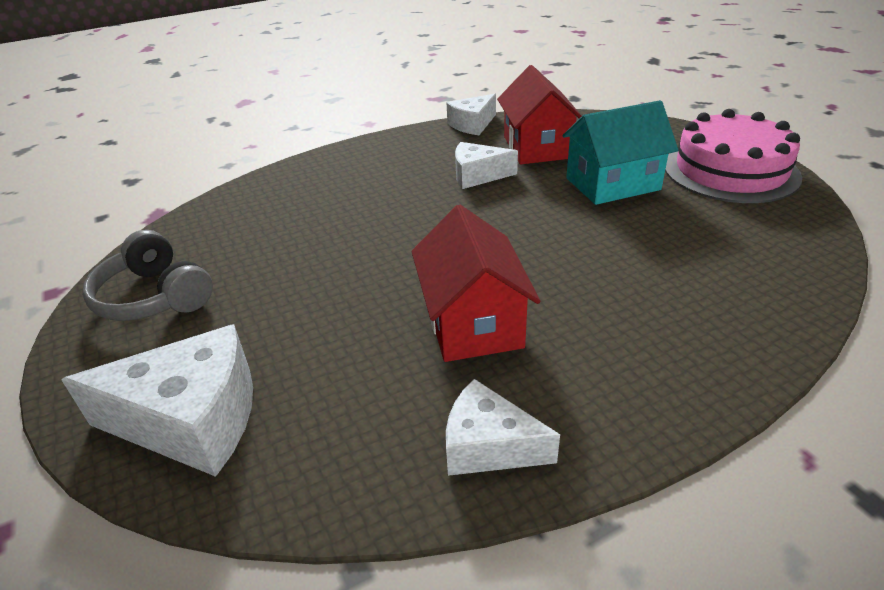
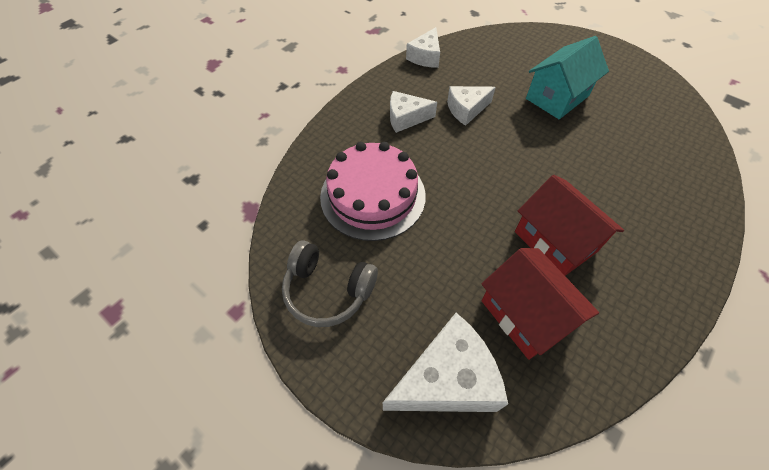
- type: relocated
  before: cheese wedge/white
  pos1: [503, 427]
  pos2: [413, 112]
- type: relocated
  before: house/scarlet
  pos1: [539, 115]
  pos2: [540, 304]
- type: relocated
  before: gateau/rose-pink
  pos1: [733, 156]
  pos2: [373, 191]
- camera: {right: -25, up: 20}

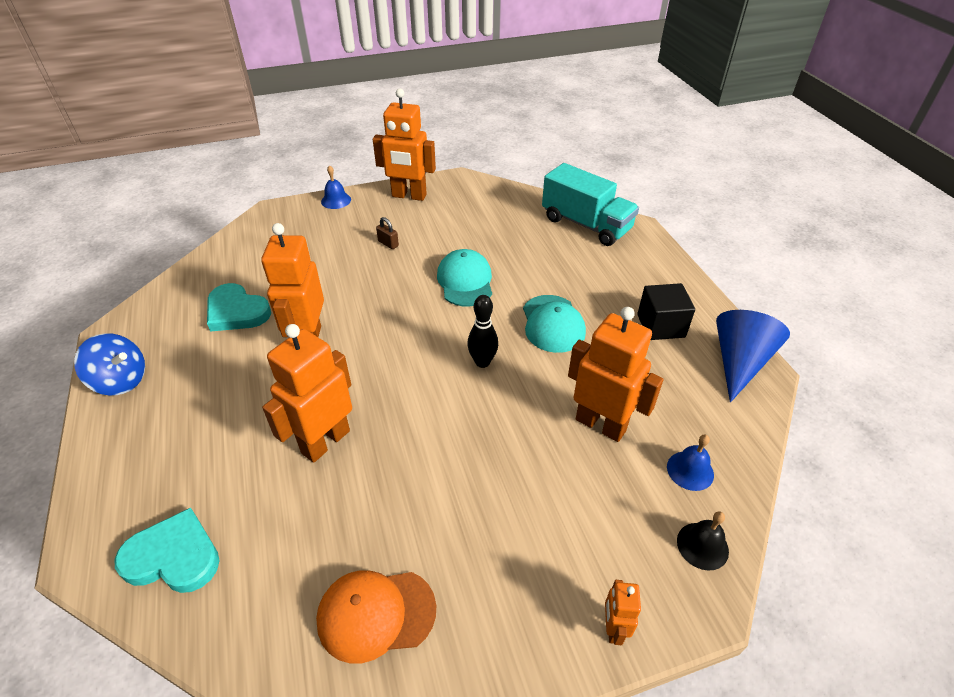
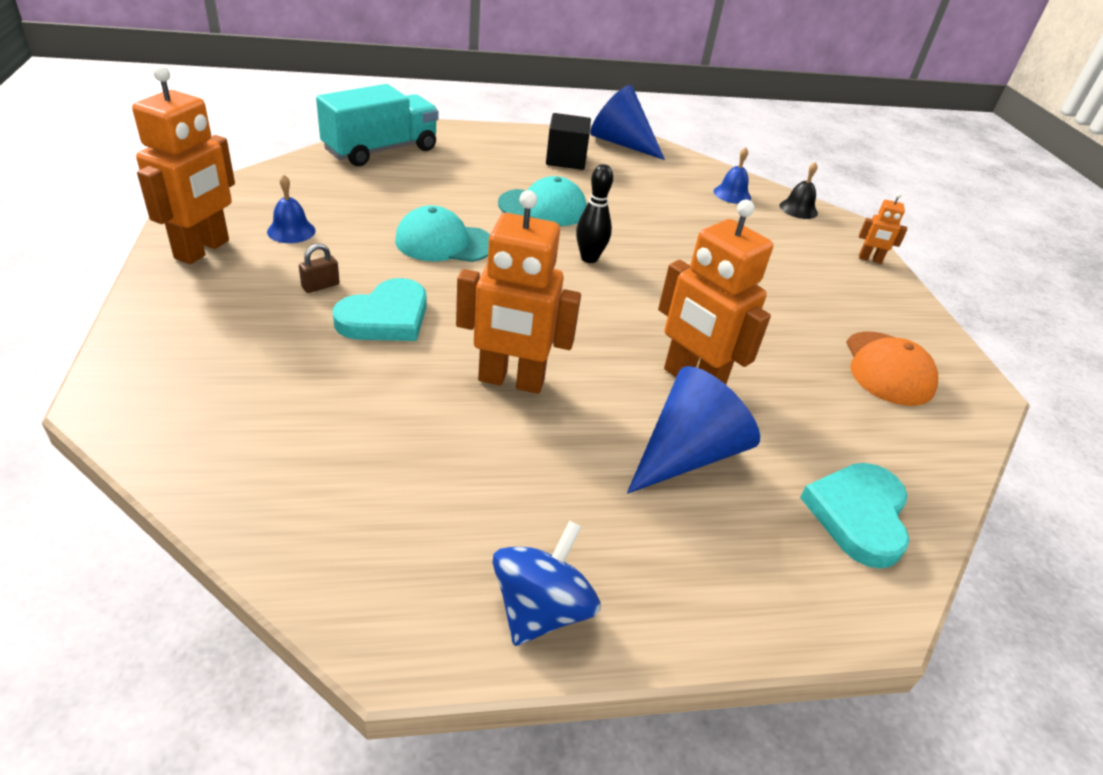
- type: relocated
  before: heart/aqua
  pos1: [239, 307]
  pos2: [380, 309]
- type: relocated
  before: school bell/cobalt
  pos1: [336, 187]
  pos2: [291, 208]
- type: missing
  before: robot figure/orange
  pos1: [615, 374]
- type: appeared
  after: solid cone/cobalt
  pos2: [693, 430]
- camera: {right: -85, up: -5}

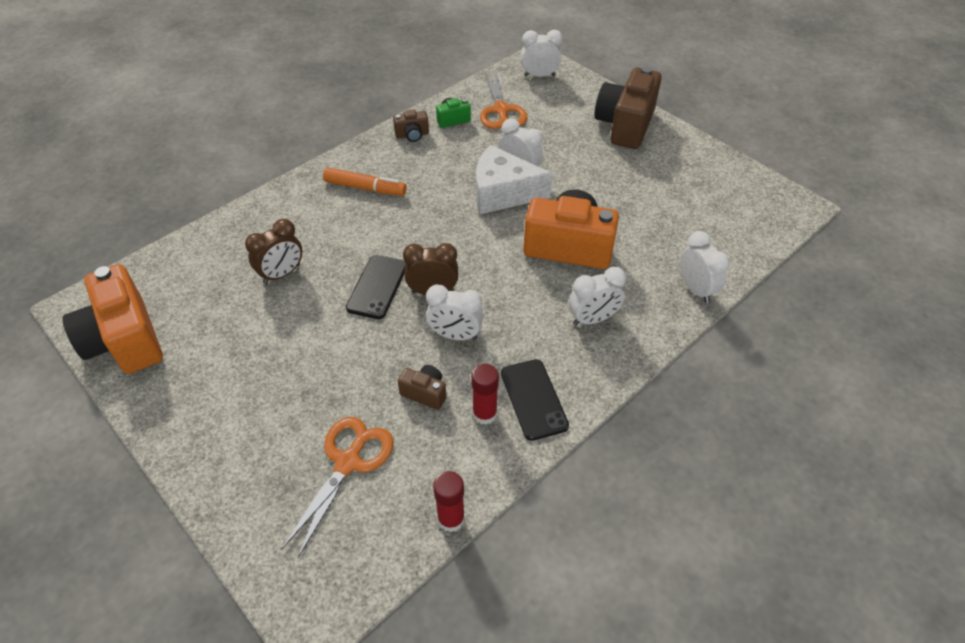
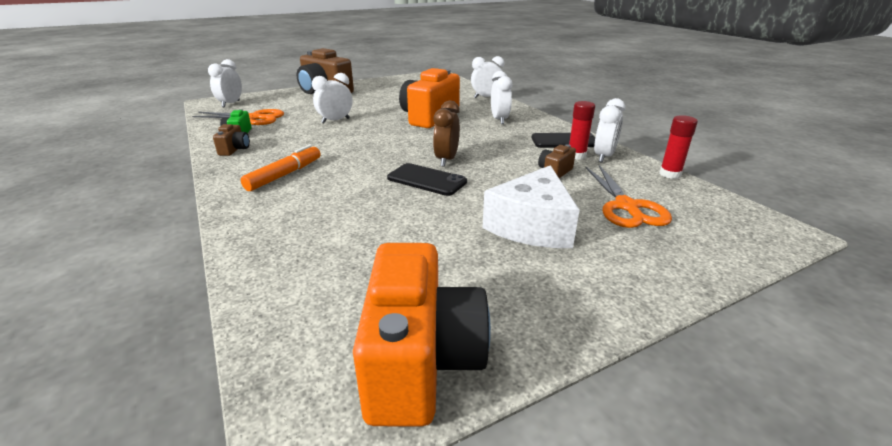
- type: spun
  before: camera/orange
  pos1: [112, 319]
  pos2: [422, 335]
  turn: -75
- type: missing
  before: alarm clock/brown
  pos1: [274, 251]
- type: spun
  before: shears/orange
  pos1: [337, 487]
  pos2: [628, 196]
  turn: -135
- type: relocated
  before: alarm clock/white
  pos1: [455, 312]
  pos2: [609, 130]
- type: relocated
  before: cheese wedge/white
  pos1: [514, 179]
  pos2: [531, 206]
- camera: {right: -75, up: -20}

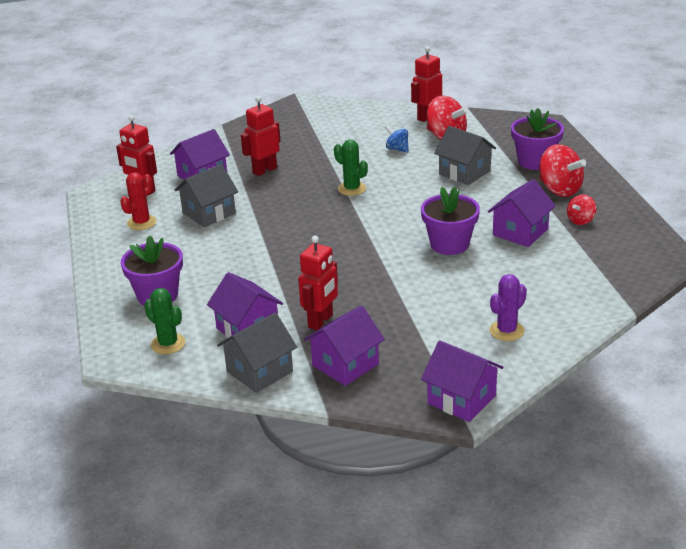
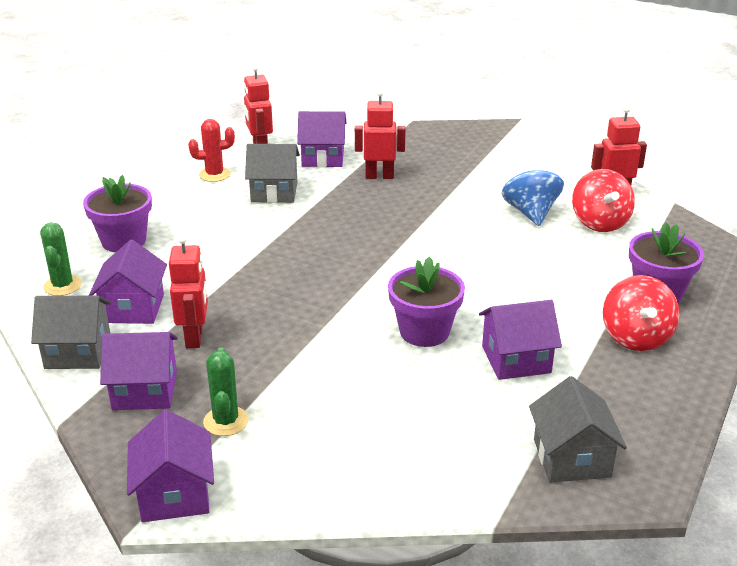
- type: spun
  before: robot figure/scarlet
  pos1: [318, 283]
  pos2: [188, 291]
  turn: -75
- type: relocated
  before: prickly plant/green
  pos1: [351, 168]
  pos2: [226, 391]
- type: size
  before: toy top/cobalt
  pos1: [397, 139]
  pos2: [532, 190]
  scale: 1.8
- type: relocated
  before: house/gray
  pos1: [465, 155]
  pos2: [578, 429]
- type: missing
  before: prickly plant/royal purple
  pos1: [508, 307]
- type: missing
  before: toy top/scarlet
  pos1: [581, 209]
- camera: {right: 40, up: 0}

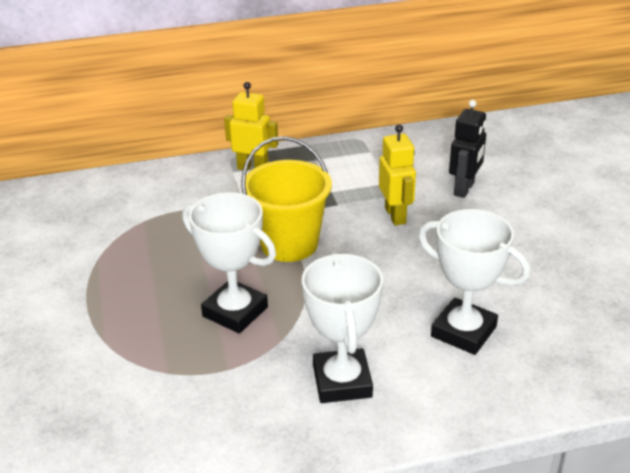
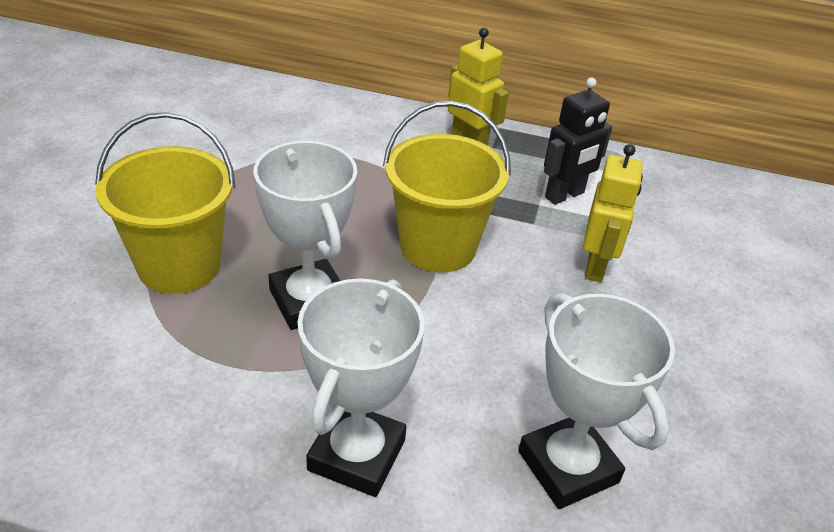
- type: relocated
  before: robot figure/ebony
  pos1: [467, 149]
  pos2: [578, 141]
- type: appeared
  after: pail/golden
  pos2: [165, 203]
- camera: {right: 25, up: 5}

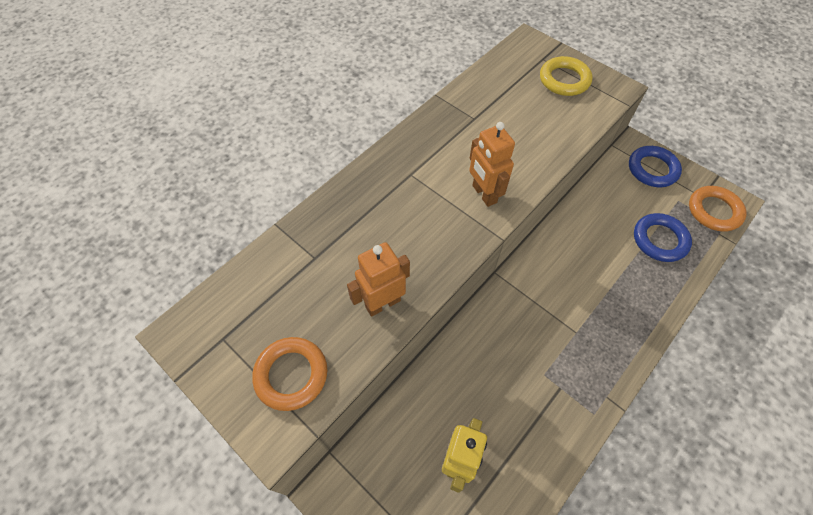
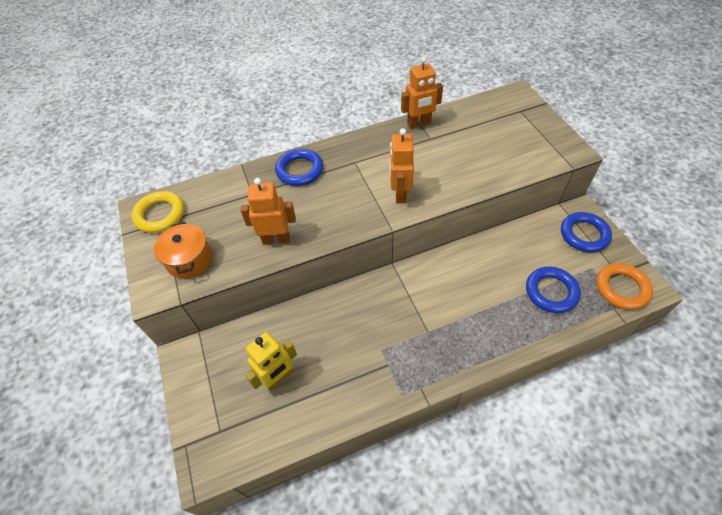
- type: exchanged
  before: torus/orange
  after: cooking pot/orange
  pos1: [289, 374]
  pos2: [183, 250]
- type: relocated
  before: torus/golden
  pos1: [566, 76]
  pos2: [158, 212]
- type: appeared
  after: torus/cobalt
  pos2: [299, 167]
- type: appeared
  after: robot figure/orange
  pos2: [422, 93]
- camera: {right: 30, up: -5}

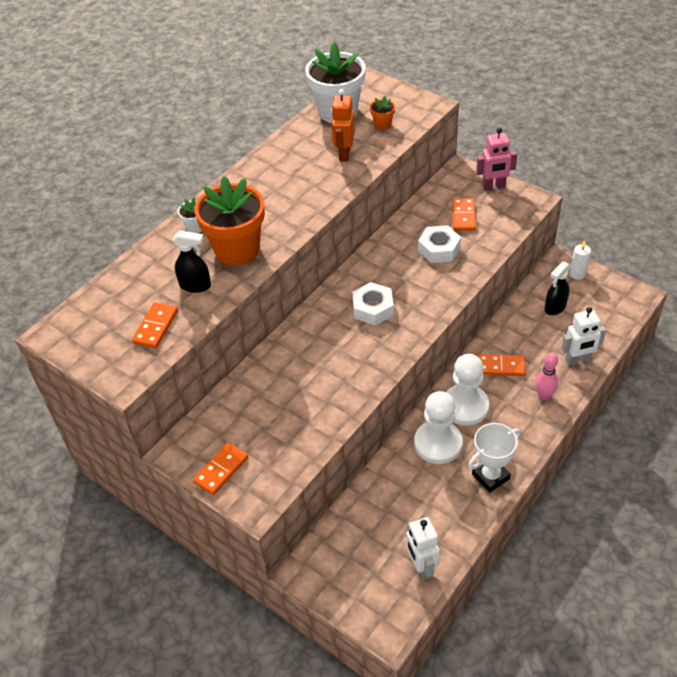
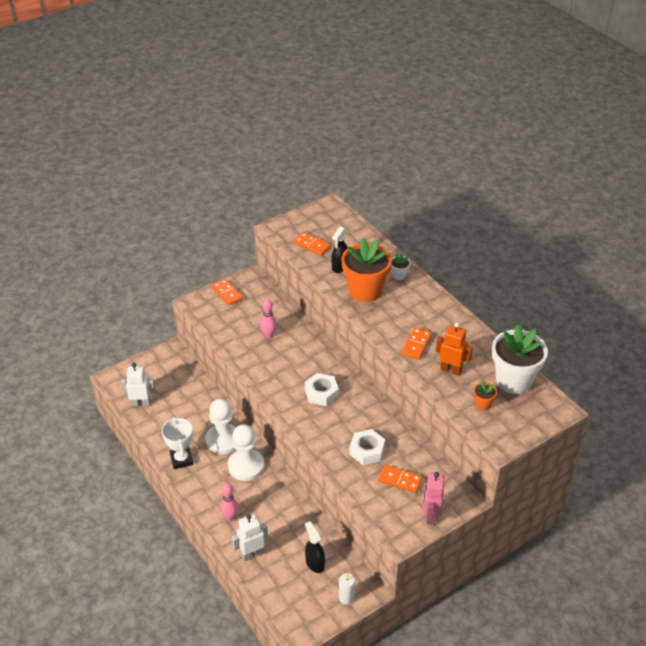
- type: relocated
  before: domino/orange
  pos1: [501, 365]
  pos2: [417, 344]
- type: spun
  before: robot figure/white
  pos1: [583, 336]
  pos2: [250, 537]
  turn: 60
- type: appeared
  after: bowling pin/rose-pink
  pos2: [268, 318]
- camera: {right: 105, up: -5}

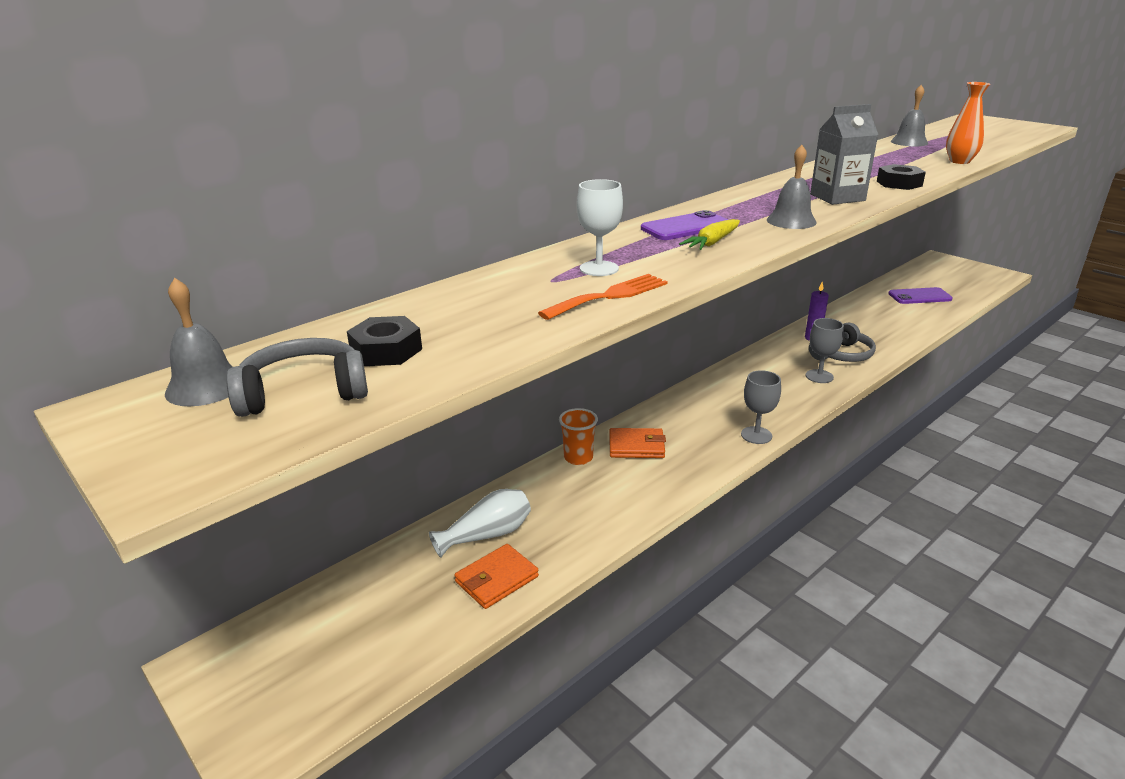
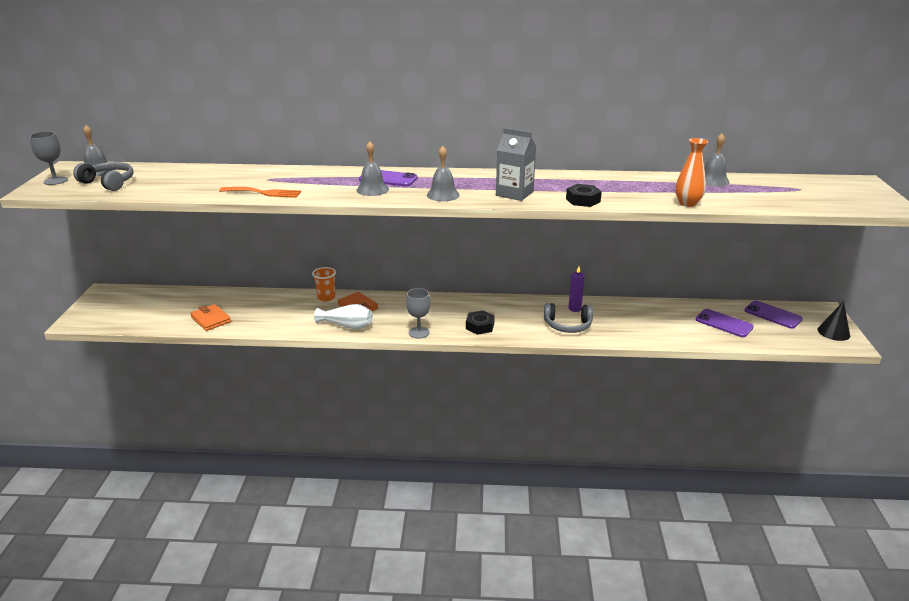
- type: relocated
  before: nut/ebony
  pos1: [384, 341]
  pos2: [480, 322]
- type: relocated
  before: tall vase/white
  pos1: [480, 523]
  pos2: [343, 316]
- type: spun
  before: billfold/orange
  pos1: [496, 576]
  pos2: [210, 317]
  turn: 45
- type: missing
  before: chalice/white
  pos1: [600, 227]
- type: exchanged
  before: root vegetable/golden
  after: school bell/gray
  pos1: [709, 234]
  pos2: [372, 168]
- type: relocated
  before: chalice/gray
  pos1: [825, 350]
  pos2: [48, 158]
- type: appeared
  after: smartphone/royal purple
  pos2: [773, 314]
- type: appeared
  after: solid cone/ebony
  pos2: [834, 321]
- camera: {right: 45, up: 0}

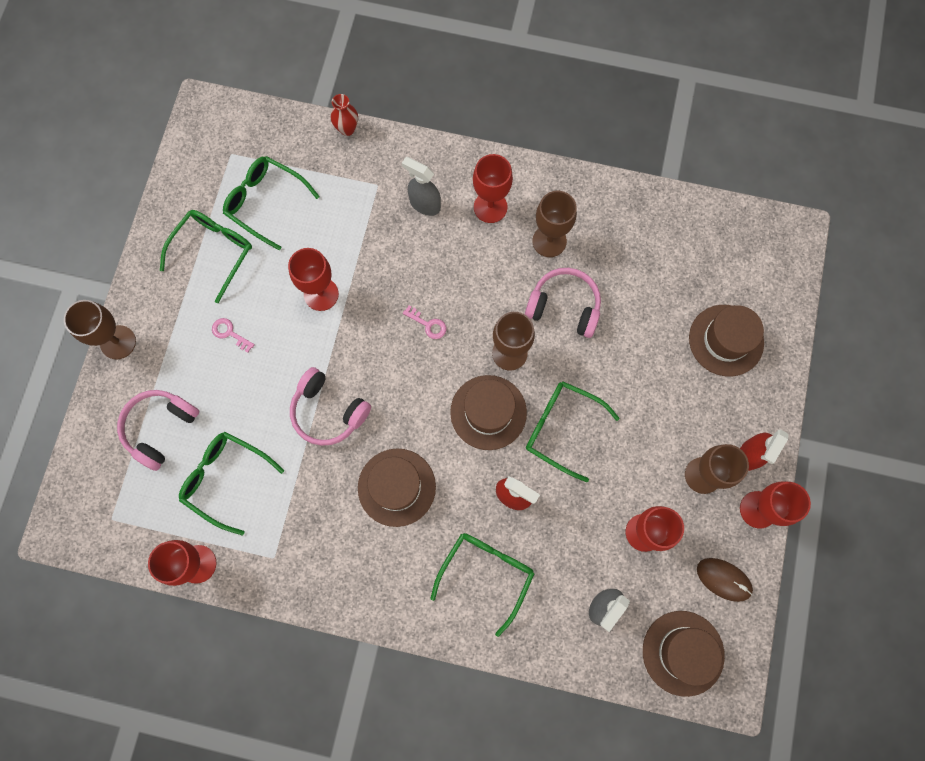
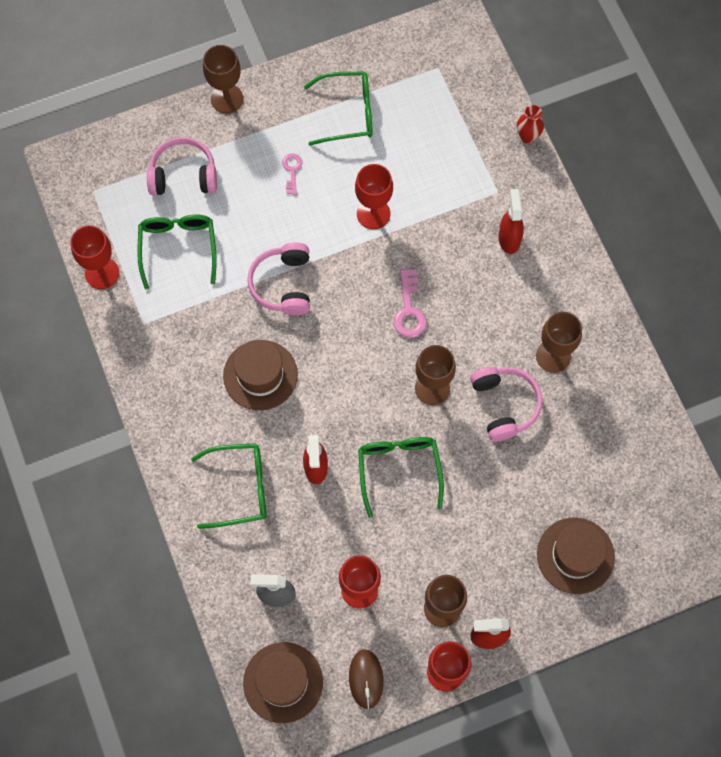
- type: missing
  before: glasses/green
  pos1: [271, 203]
- type: colour
  before: sprayer/gray
  after: sprayer/scarlet
  pos1: [421, 186]
  pos2: [511, 221]
- type: size
  before: key/rose-pink
  pos1: [424, 322]
  pos2: [410, 303]
  scale: 1.56
- type: missing
  before: hat/brown
  pos1: [488, 412]
- type: missing
  before: chalice/scarlet
  pos1: [493, 188]
- camera: {right: 55, up: -5}

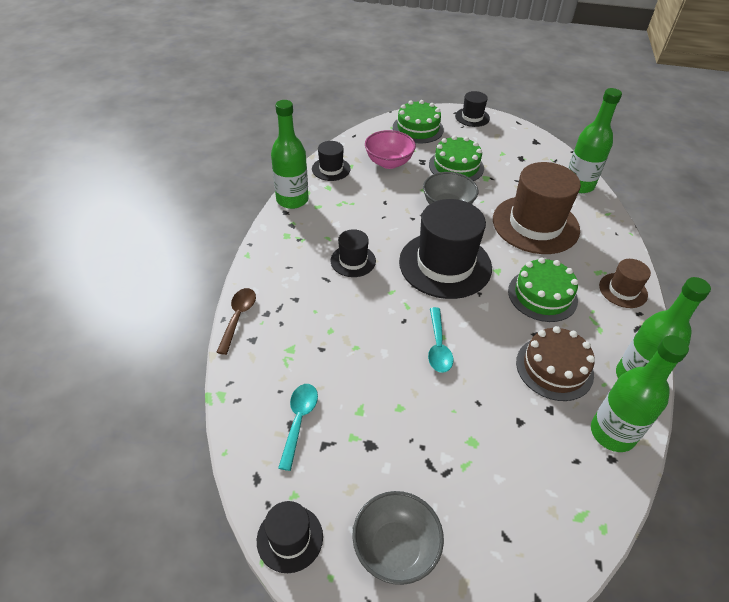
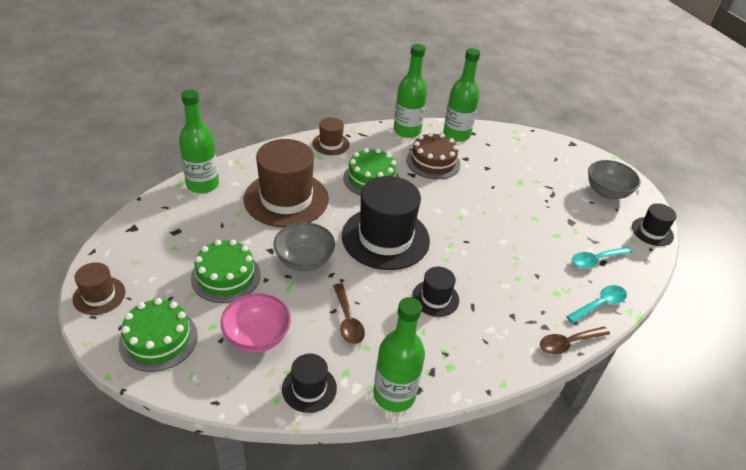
- type: relocated
  before: tablespoon/aqua
  pos1: [440, 340]
  pos2: [596, 304]
- type: colour
  before: hat/ebony
  after: hat/brown
  pos1: [472, 109]
  pos2: [99, 288]
- type: appeared
  after: tablespoon/brown
  pos2: [349, 313]
- camera: {right: -125, up: -5}

